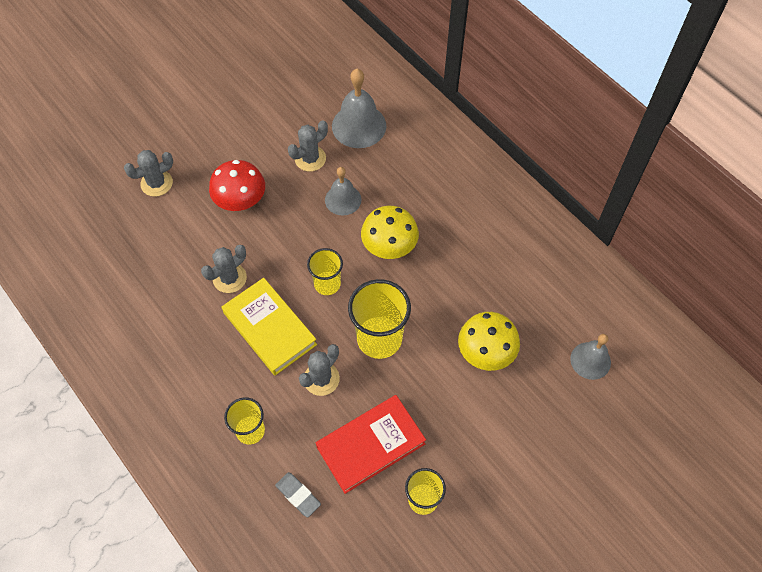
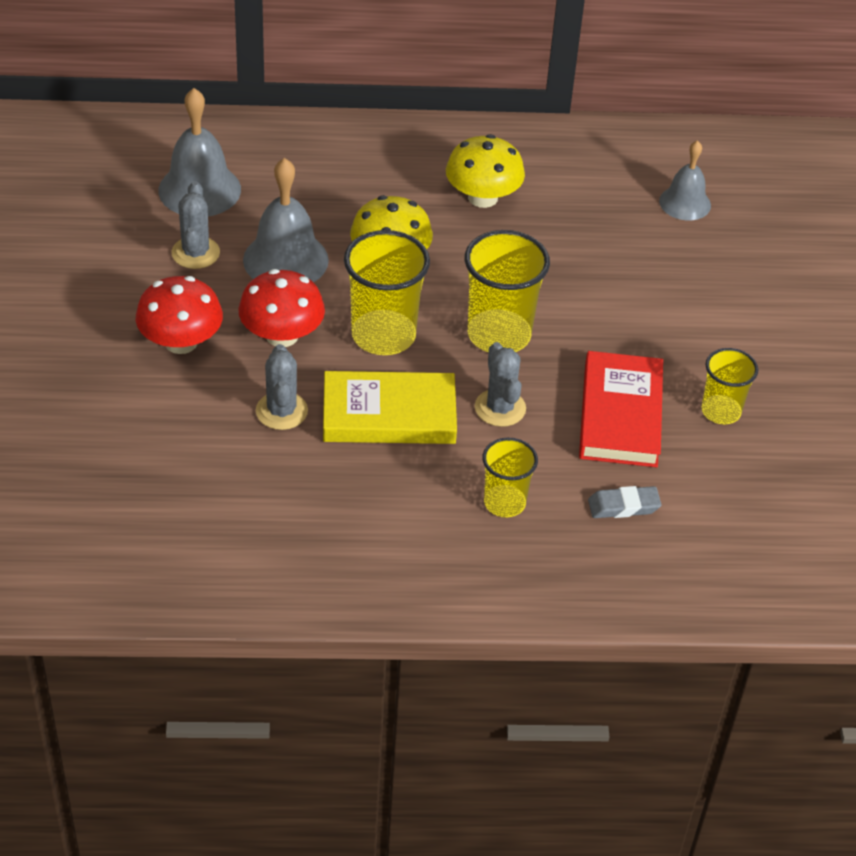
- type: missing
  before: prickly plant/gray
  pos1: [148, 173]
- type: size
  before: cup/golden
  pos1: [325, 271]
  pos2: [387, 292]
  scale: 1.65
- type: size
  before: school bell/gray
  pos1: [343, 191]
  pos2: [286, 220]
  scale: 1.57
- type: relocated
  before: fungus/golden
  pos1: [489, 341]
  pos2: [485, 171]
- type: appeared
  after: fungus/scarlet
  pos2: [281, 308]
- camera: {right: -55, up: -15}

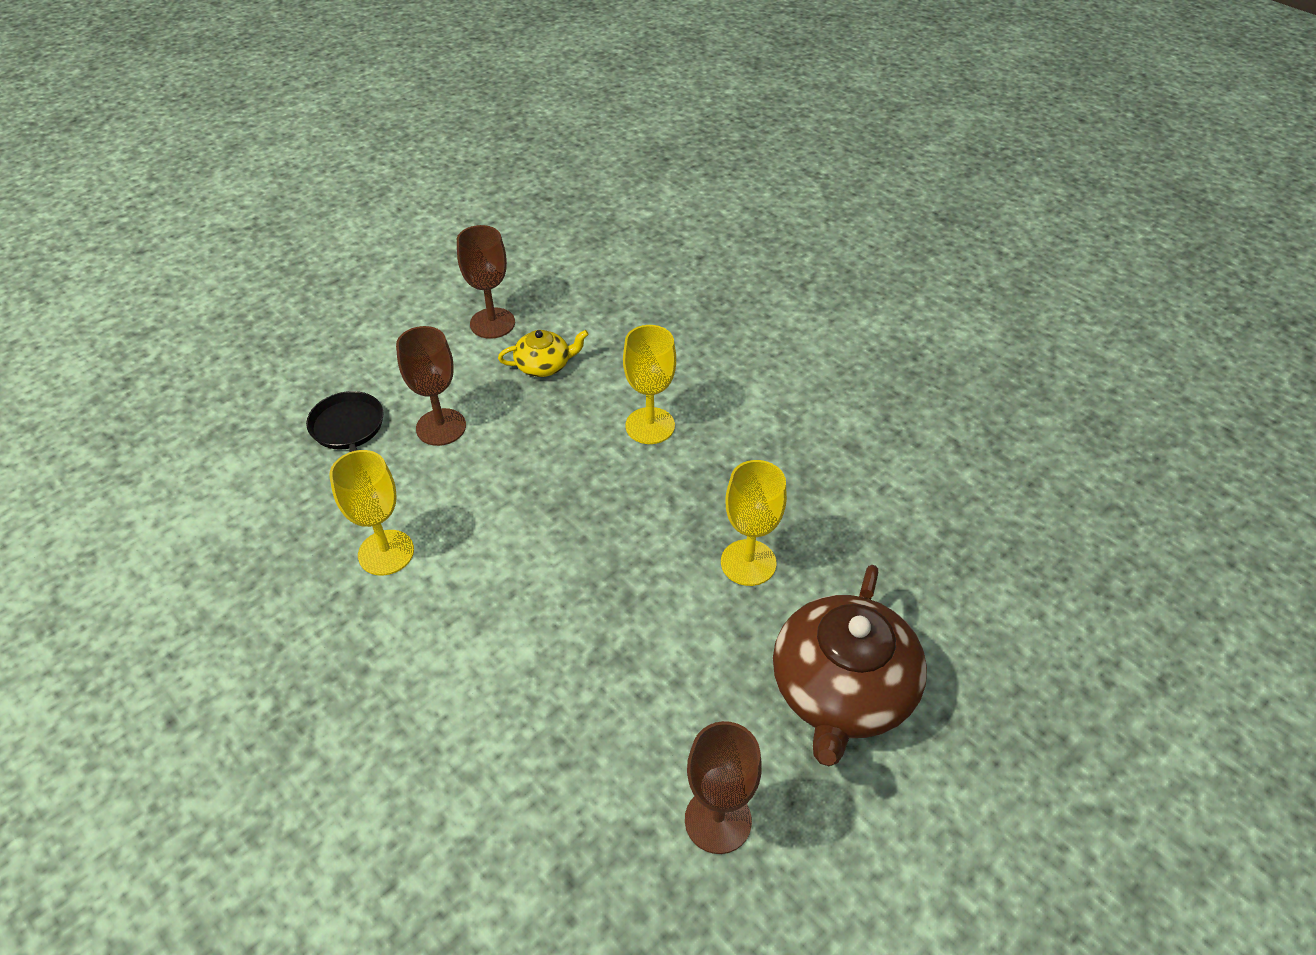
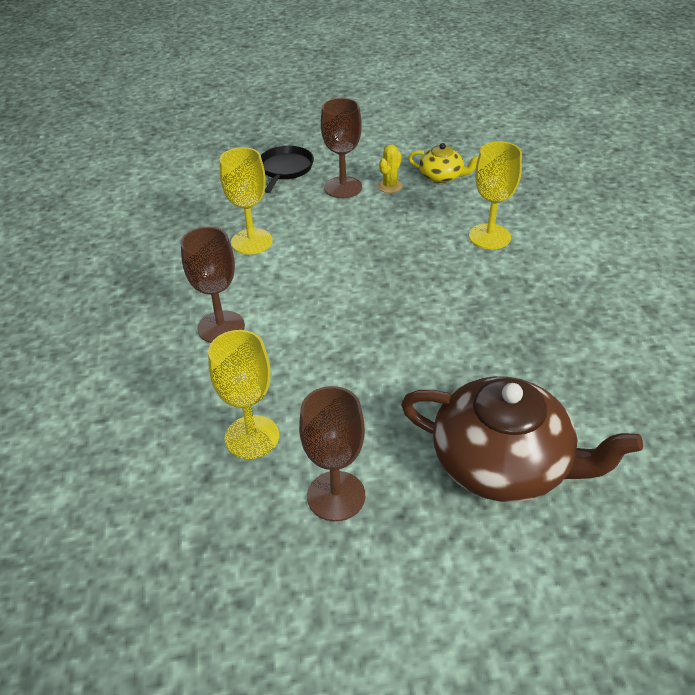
- type: relocated
  before: chalice/brown
  pos1: [486, 282]
  pos2: [212, 284]
- type: relocated
  before: chalice/golden
  pos1: [754, 523]
  pos2: [243, 394]
- type: spun
  before: china teapot/brown
  pos1: [850, 665]
  pos2: [522, 439]
  turn: -120
- type: appeared
  after: prickly plant/golden
  pos2: [390, 168]
- camera: {right: 35, up: -5}

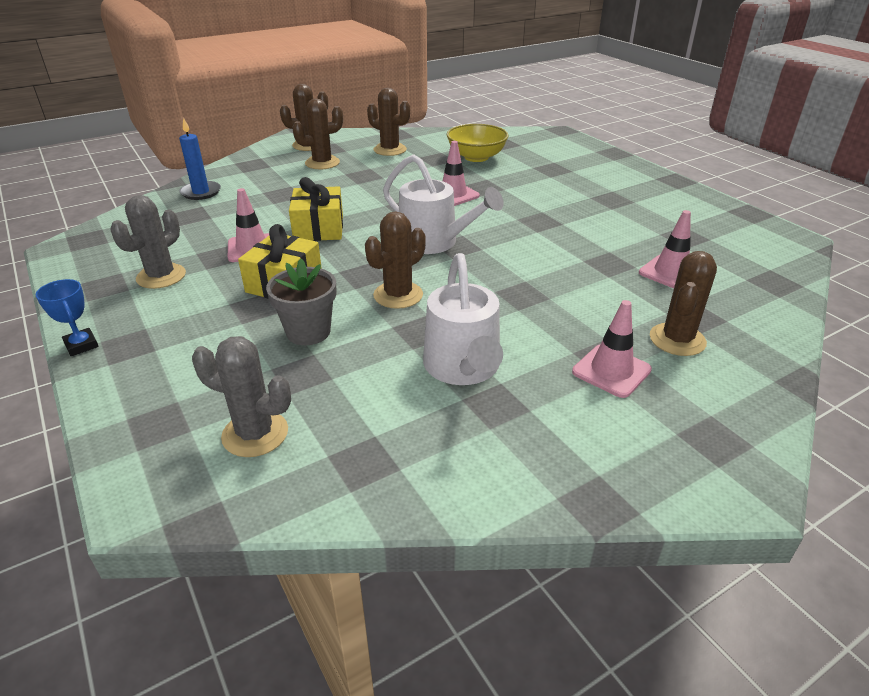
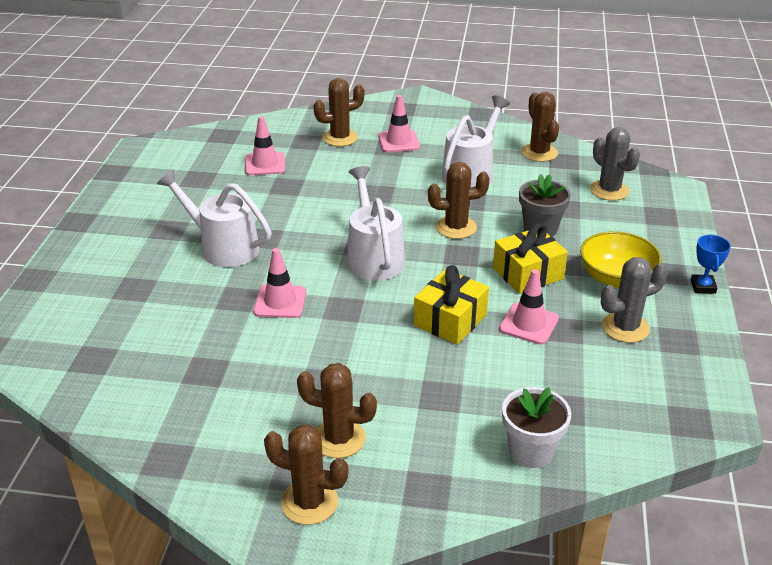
- type: exchanged
  before: pillar candle/cobalt
  after: potted plant/white
  pos1: [200, 159]
  pos2: [536, 427]
- type: relocated
  before: prickly plant/brown
  pos1: [388, 122]
  pos2: [540, 127]
- type: relocated
  before: serving bowl/golden
  pos1: [477, 143]
  pos2: [620, 259]
- type: appeared
  after: sprinkling can/white
  pos2: [214, 218]
- camera: {right: -140, up: 0}

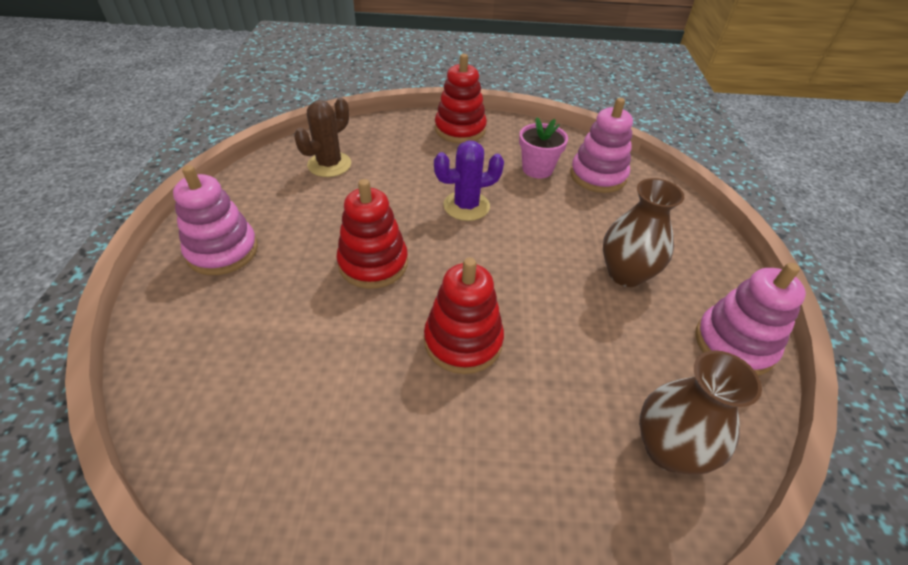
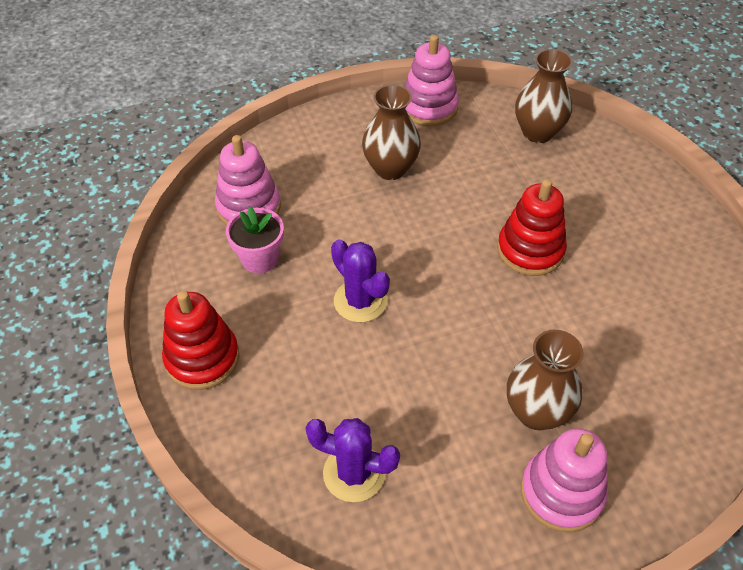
- type: colour
  before: prickly plant/brown
  after: prickly plant/royal purple
  pos1: [322, 137]
  pos2: [353, 460]
- type: missing
  before: stacking rings/scarlet
  pos1: [372, 234]
- type: appeared
  after: tall vase/brown
  pos2: [545, 379]
- camera: {right: -110, up: 5}

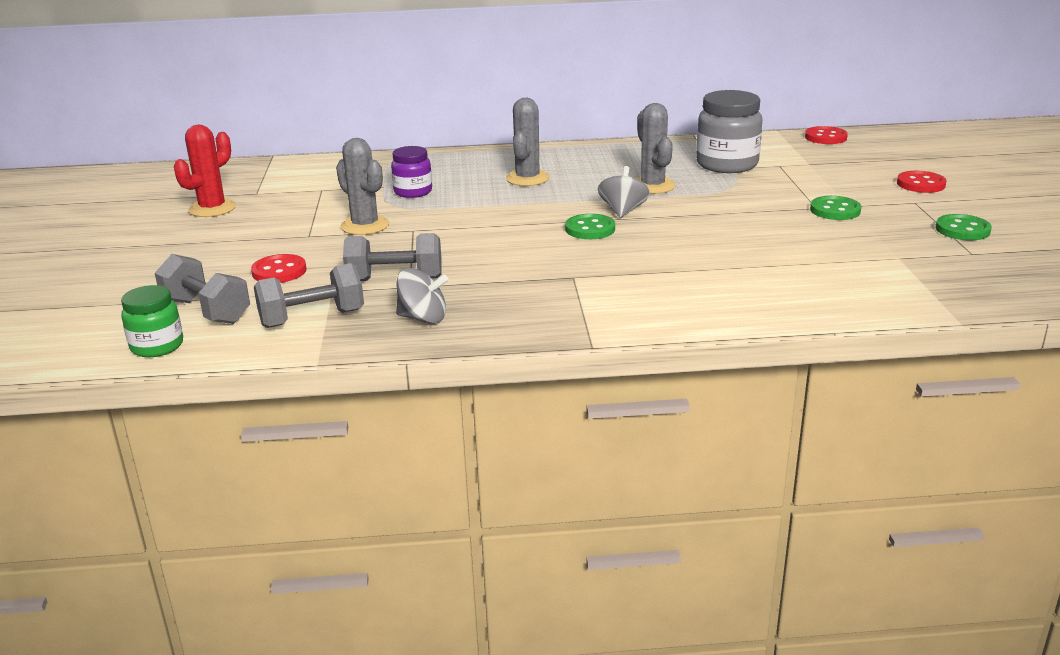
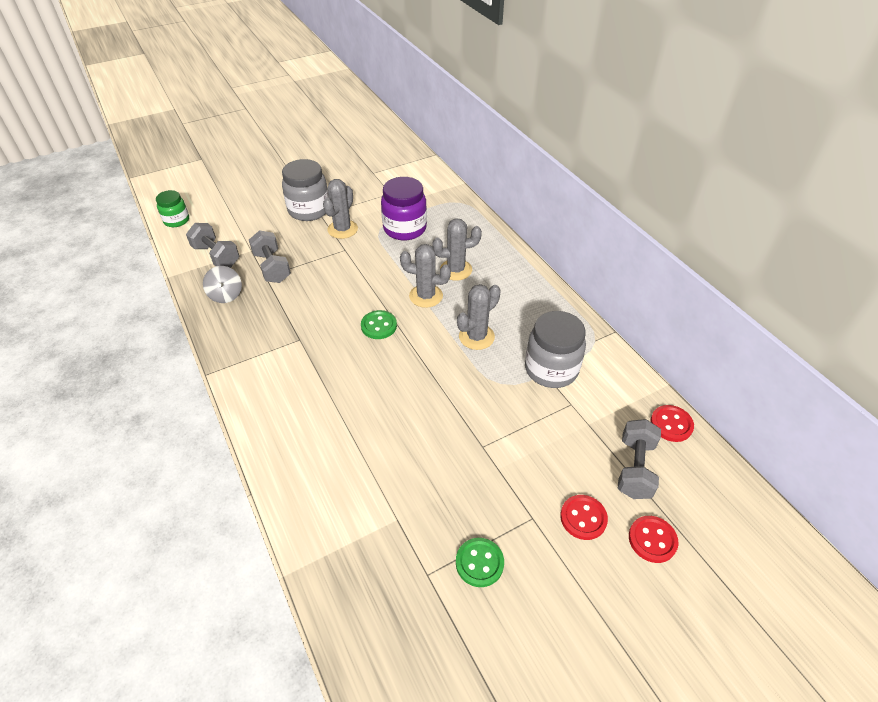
- type: relocated
  before: hand weight/gray
  pos1: [202, 289]
  pos2: [639, 459]
- type: missing
  before: prickly plant/scarlet
  pos1: [205, 171]
- type: relocated
  before: button/scarlet
  pos1: [279, 268]
  pos2: [654, 539]
- type: size
  before: jam jar/royal purple
  pos1: [411, 172]
  pos2: [404, 208]
  scale: 1.67
- type: missing
  before: toy top/gray
  pos1: [624, 192]
- type: missing
  before: button/green
  pos1: [835, 208]
- type: appeared
  after: jam jar/gray
  pos2: [305, 190]
- type: appeared
  after: prickly plant/gray
  pos2: [425, 276]
- camera: {right: 65, up: 20}

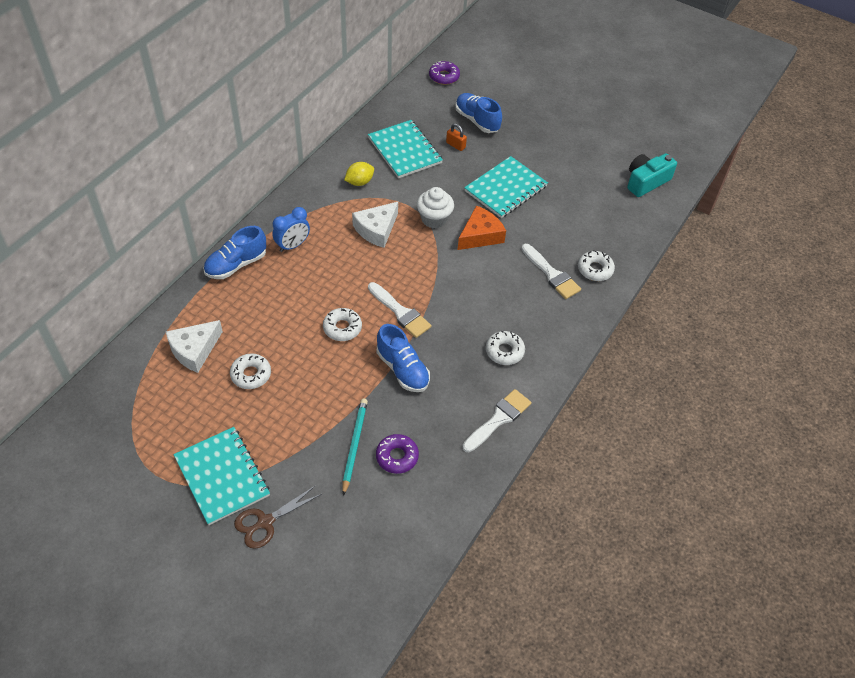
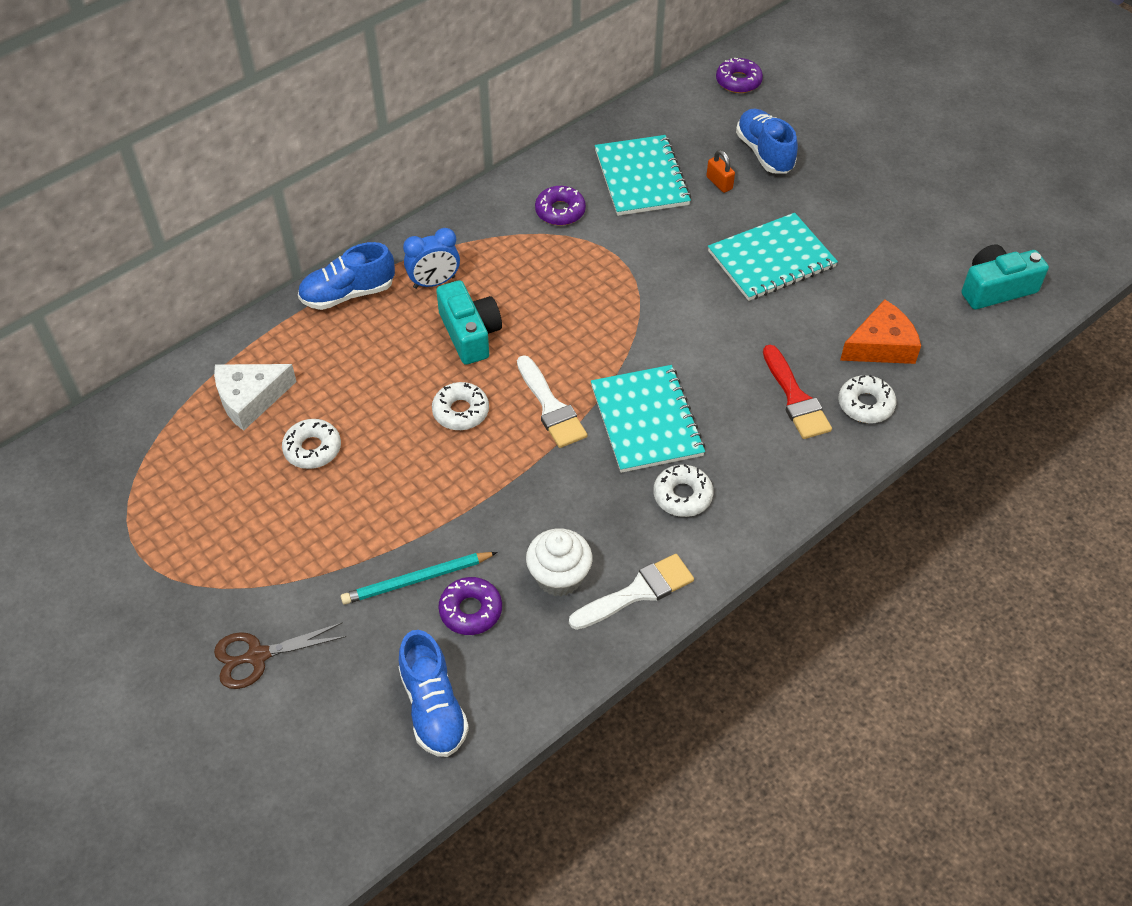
- type: relocated
  before: exercise book/aqua
  pos1: [222, 476]
  pos2: [648, 419]
- type: spun
  before: pencil/aqua
  pos1: [355, 447]
  pos2: [419, 578]
  turn: -135
- type: exchanged
  before: toy lemon/golden
  after: glazed donut/royal purple
  pos1: [359, 174]
  pos2: [560, 205]
- type: missing
  before: cheese wedge/white
  pos1: [375, 225]
- type: relocated
  before: sneaker/cobalt
  pos1: [403, 358]
  pos2: [433, 693]
- type: relocated
  before: muffin/white
  pos1: [435, 208]
  pos2: [559, 562]
- type: relocated
  before: cheese wedge/orange
  pos1: [482, 227]
  pos2: [880, 331]
- type: colour
  before: paintbrush/white
  after: paintbrush/scarlet
  pos1: [551, 271]
  pos2: [797, 392]
- type: appeared
  after: camera/aqua
  pos2: [469, 322]
- camera: {right: 20, up: 0}

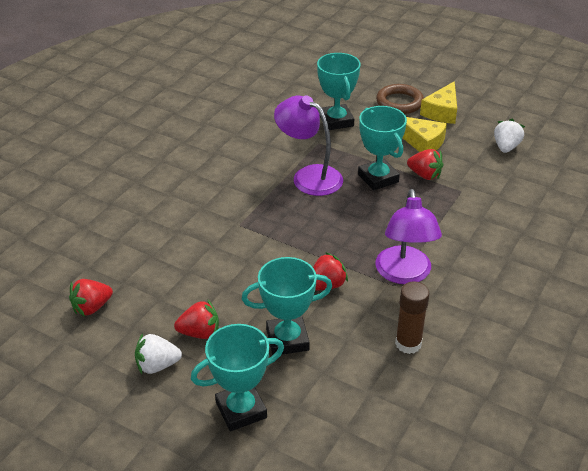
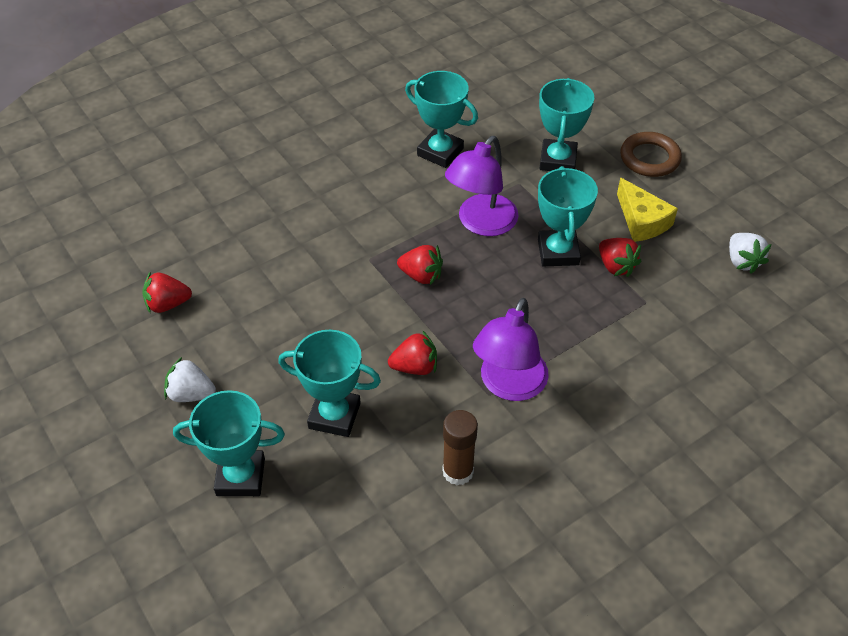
- type: relocated
  before: strawberry/scarlet
  pos1: [196, 319]
  pos2: [420, 265]
- type: spun
  before: lamp/royal purple
  pos1: [308, 145]
  pos2: [482, 186]
  turn: -120
- type: missing
  before: cheese wedge/golden
  pos1: [438, 102]
- type: spun
  before: strawberry/white
  pos1: [509, 136]
  pos2: [750, 253]
  turn: 120
- type: appeared
  after: prize cup/aqua
  pos2: [441, 119]
- camera: {right: 25, up: 10}

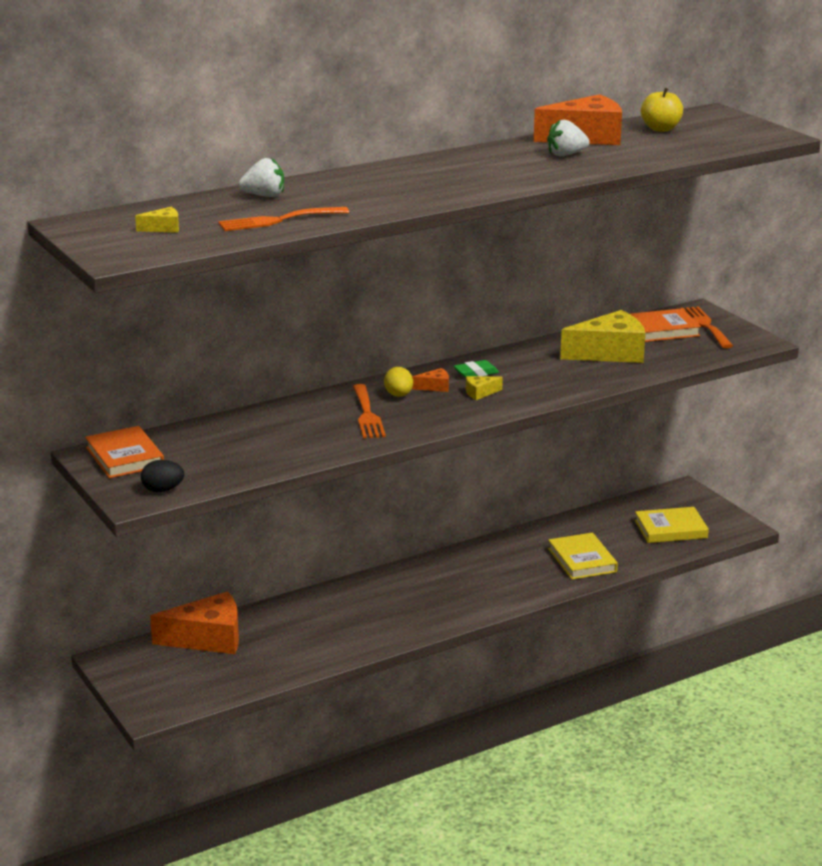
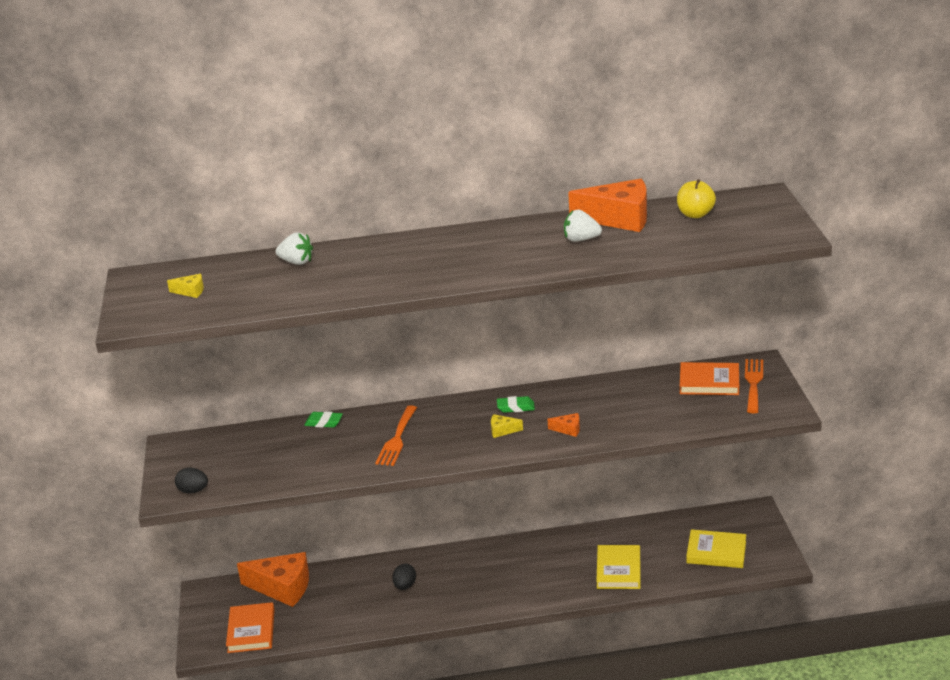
- type: relocated
  before: book/orange
  pos1: [124, 452]
  pos2: [250, 627]
- type: missing
  before: table fork/orange
  pos1: [283, 219]
- type: missing
  before: egg/golden
  pos1: [398, 382]
- type: relocated
  before: cheese wedge/orange
  pos1: [430, 380]
  pos2: [564, 425]
- type: missing
  before: cheese wedge/golden
  pos1: [602, 336]
- type: appeared
  after: pencil eraser/green
  pos2: [323, 419]
- type: appeared
  after: egg/ebony
  pos2: [404, 577]
- camera: {right: 25, up: 5}

